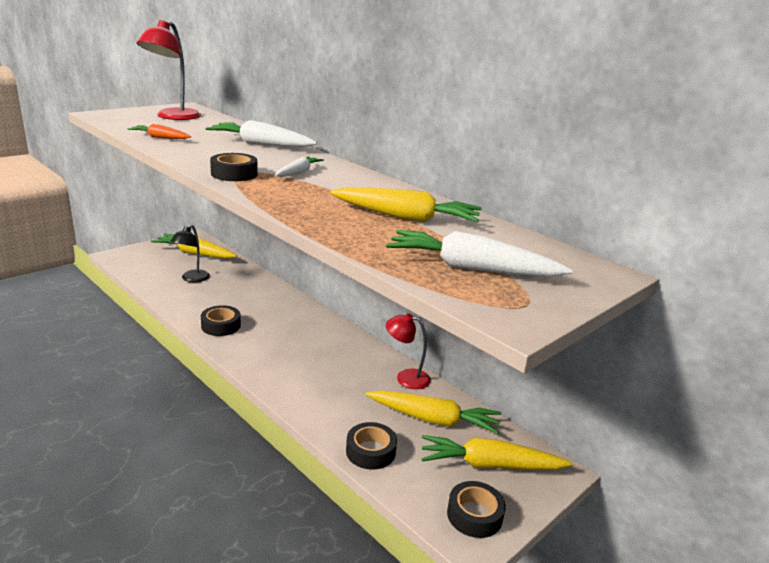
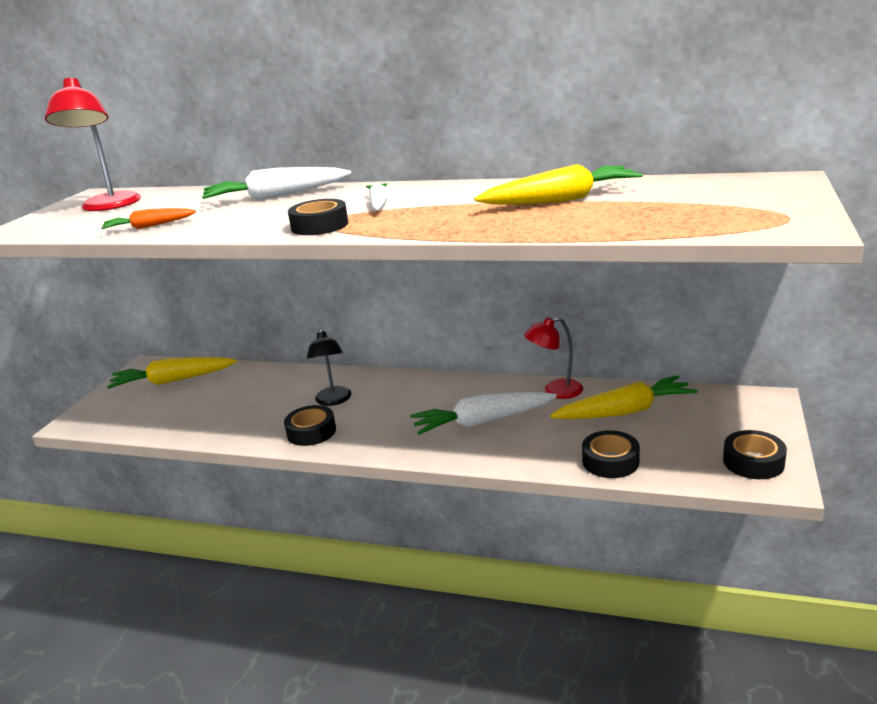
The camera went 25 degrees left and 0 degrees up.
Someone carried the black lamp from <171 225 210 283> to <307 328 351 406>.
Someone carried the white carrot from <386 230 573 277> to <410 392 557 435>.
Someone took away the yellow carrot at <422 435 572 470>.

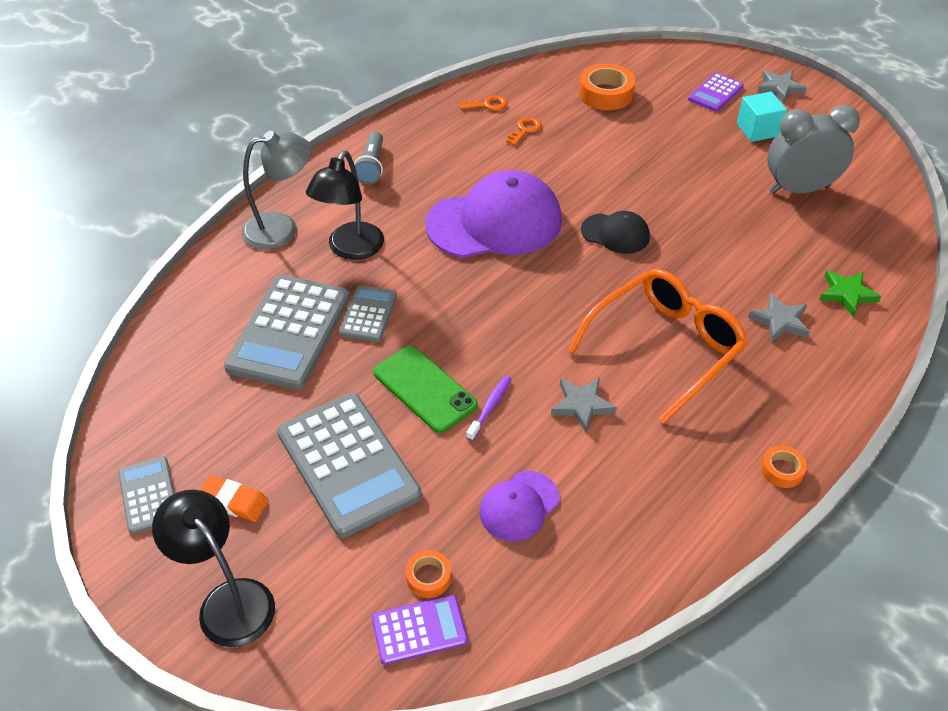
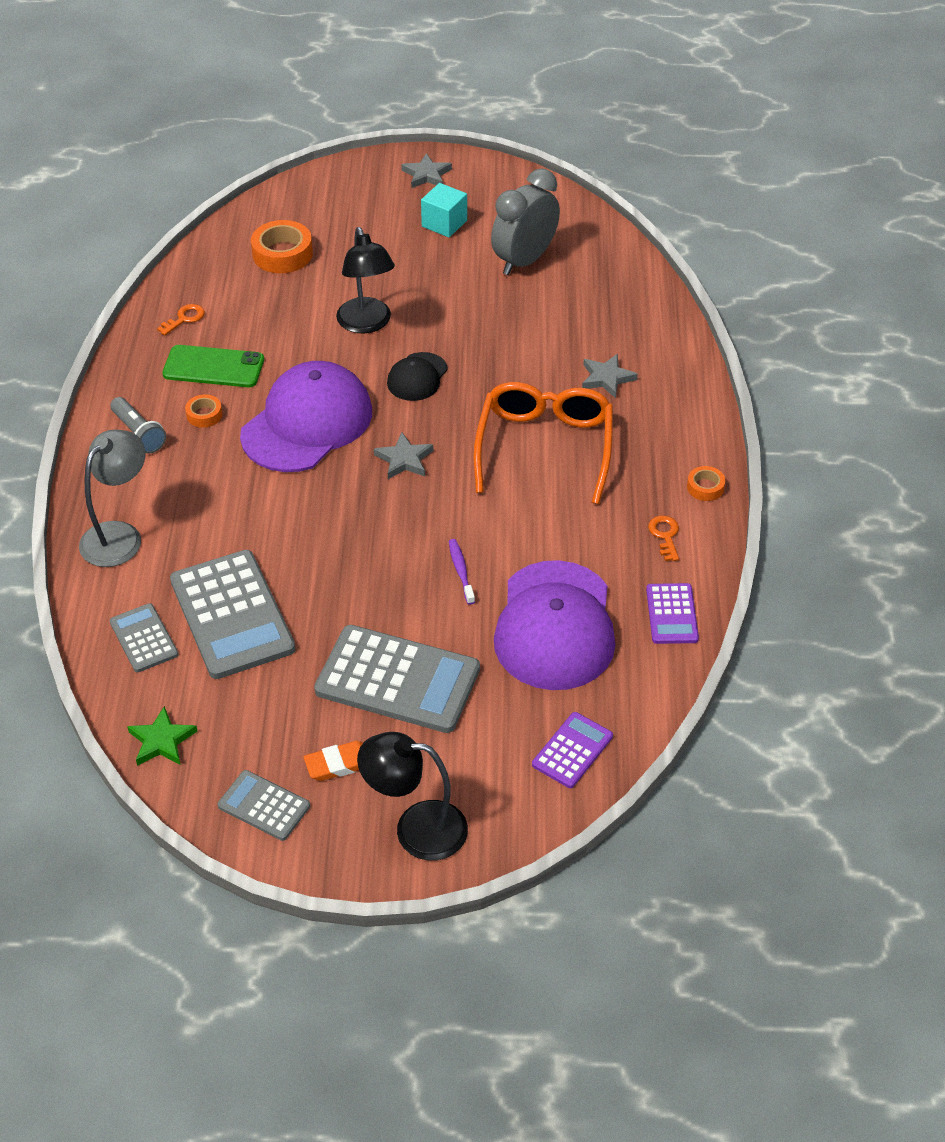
The camera went 40 degrees left and 0 degrees up.
Someone carried the purple calculator from <688 73 744 112> to <646 583 699 644>.
Someone carried the orange key from <506 117 542 146> to <648 515 679 561>.
Someone carried the black lamp from <306 151 384 260> to <336 227 395 333>.
Someone rotated the black cap at <581 211 650 254> by 135 degrees clockwise.
Someone carried the green star from <819 270 882 316> to <127 706 198 766>.
Someone carried the grey calculator from <339 285 397 342> to <109 603 178 672>.
Someone carried the green phone from <373 346 478 433> to <162 345 264 387>.
Someone carried the grey star from <551 378 617 432> to <374 432 433 479>.
Someone scaled the purple cap at <479 471 560 541> by 2.00.
Someone carried the orange tape from <406 550 452 598> to <185 394 222 428>.

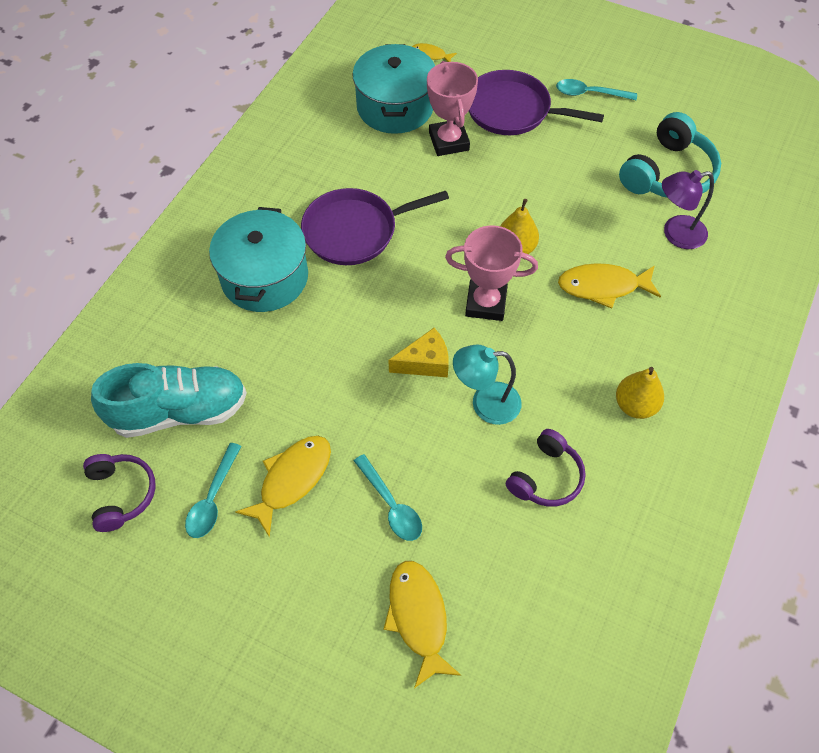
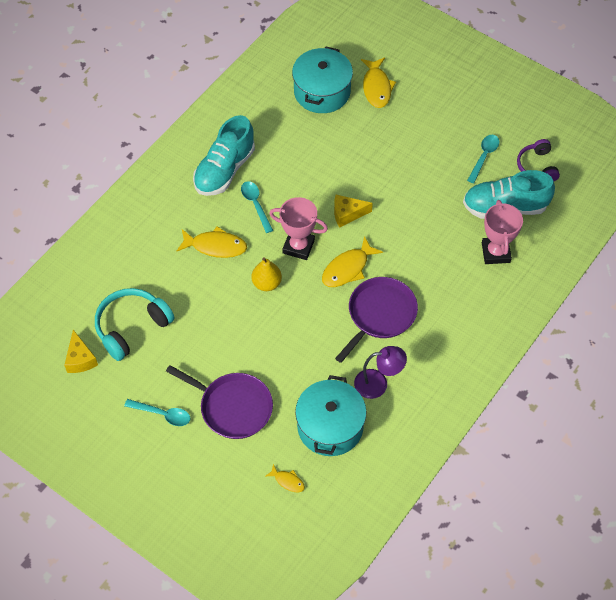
The camera went 170 degrees left and 0 degrees up.
Someone carried the pink trophy from <427 61 478 156> to <482 200 523 264>.
Someone carried the purple lamp from <662 170 714 249> to <354 346 407 399>.
Someone rotated the purple pan at <301 188 449 265> by 45 degrees counterclockwise.
Someone carried the turquoise pot from <209 207 308 312> to <292 47 353 113>.
Someone took away the turquoise lamp at <453 345 522 425>.
Someone swapped the yellow pear at <616 367 664 419> for the turquoise shoe at <193 115 255 196>.
Someone took away the purple headphones at <506 429 586 507>.
Someone carried the yellow fish from <236 436 331 538> to <322 236 383 287>.
Someone carried the turquoise spoon from <354 454 422 541> to <241 181 273 233>.
Someone put down the yellow cheese at <64 330 98 373>.

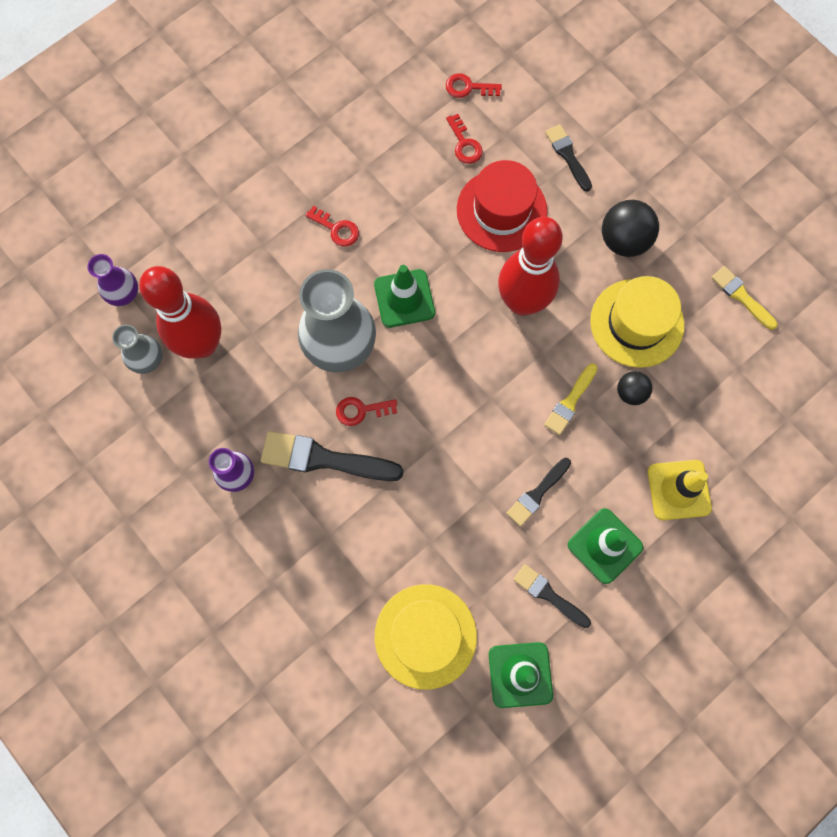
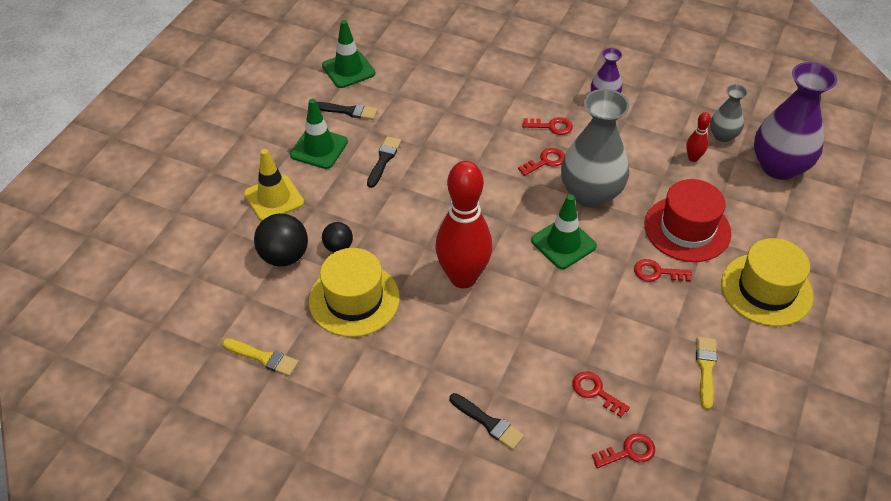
The camera went 155 degrees right and 25 degrees down.
Someone carried the red hat from <457 160 547 252> to <645 179 731 262>.
Someone carried the black ball from <602 200 659 257> to <254 213 308 267>.
Someone scaled the purple vase at <87 254 138 306> by 1.94.
Someone scaled the red bowling pin at <139 266 221 359> by 0.42.
Someone carried the yellow brush from <544 363 598 435> to <696 337 717 410>.
Someone swapped the black brush at <261 431 404 481> for the red key at <522 117 573 135>.
Someone carried the yellow hat from <375 584 477 690> to <721 238 814 326>.

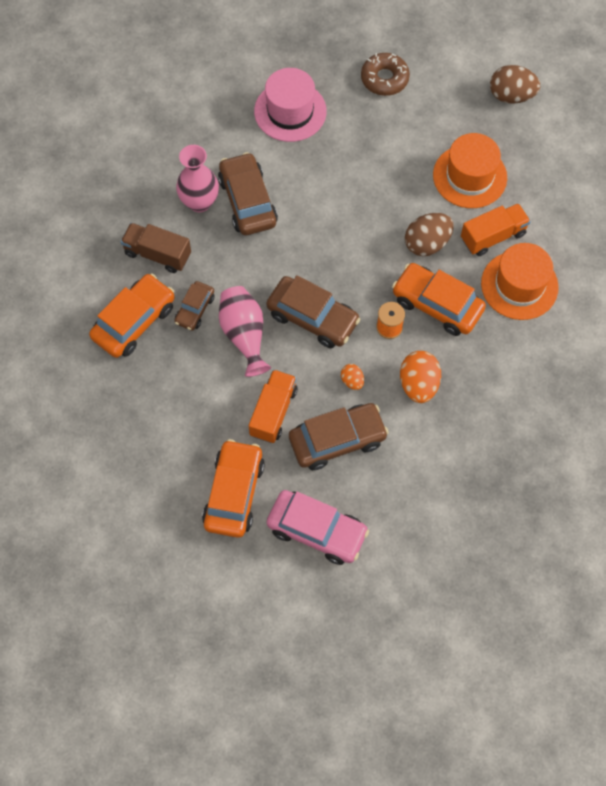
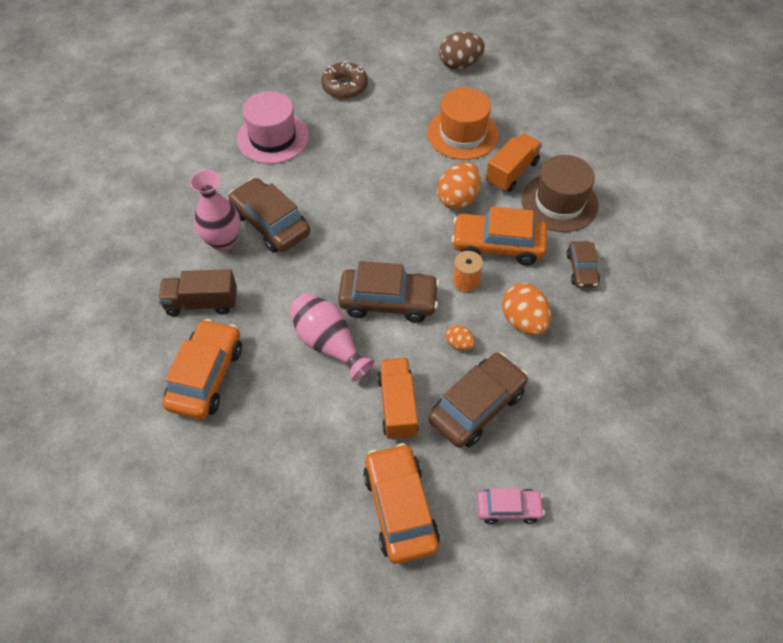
The camera went 25 degrees left and 10 degrees down.
Someone repainted the brown egg at <405 213 454 256>, which became the orange egg at <437 162 481 209>.
Someone repainted the orange hat at <481 243 559 320>, which became the brown hat at <521 155 599 232>.
Someone carried the brown car from <174 281 214 331> to <567 241 600 288>.
Someone scaled the pink car at <267 490 369 565> by 0.57.

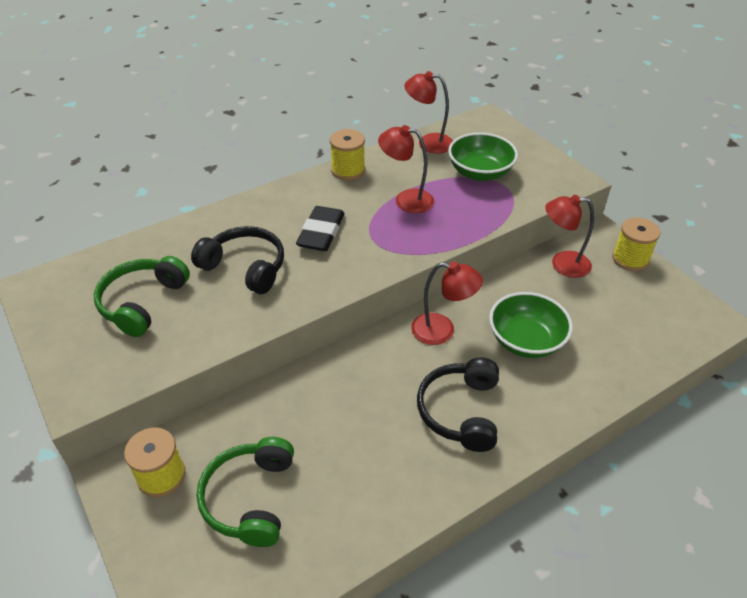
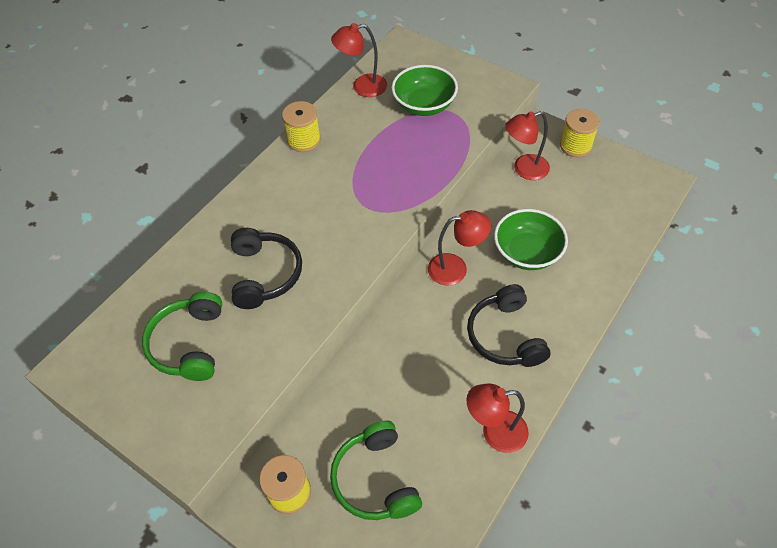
The camera went 20 degrees left and 10 degrees up.
Someone carried the red lamp from <378 125 434 213> to <466 384 529 453>.
Someone took away the black eraser at <296 206 345 251>.
Someone rotated the black headphones at <191 226 284 294> by 75 degrees clockwise.

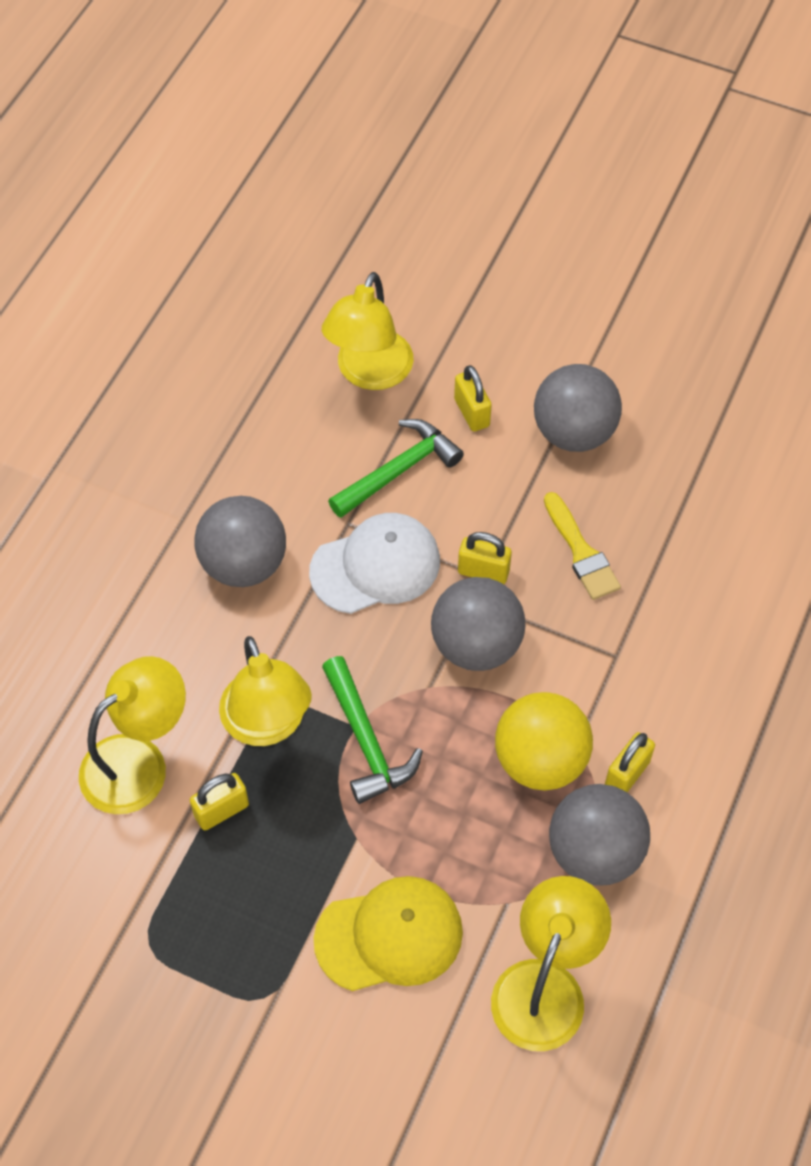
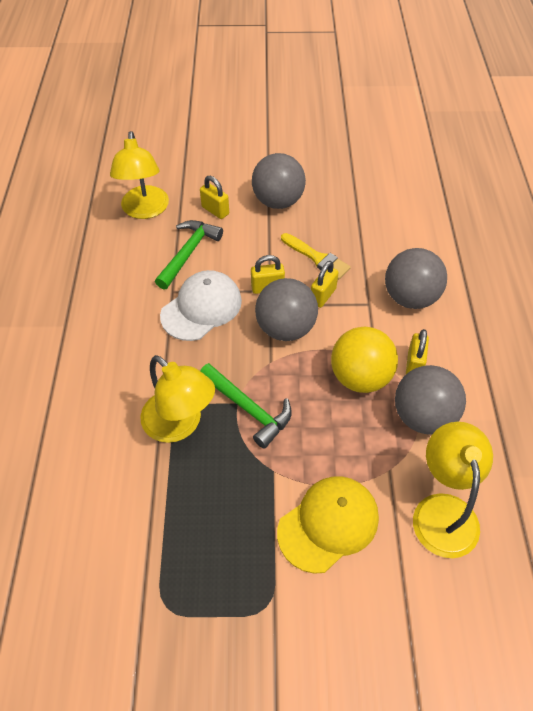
The camera went 25 degrees left and 5 degrees down.
Someone carried the grey ball from <194 496 286 587> to <385 248 447 309>.
Someone took away the yellow lamp at <79 656 186 814>.
Someone carried the yellow padlock from <190 773 249 830> to <311 261 339 308>.

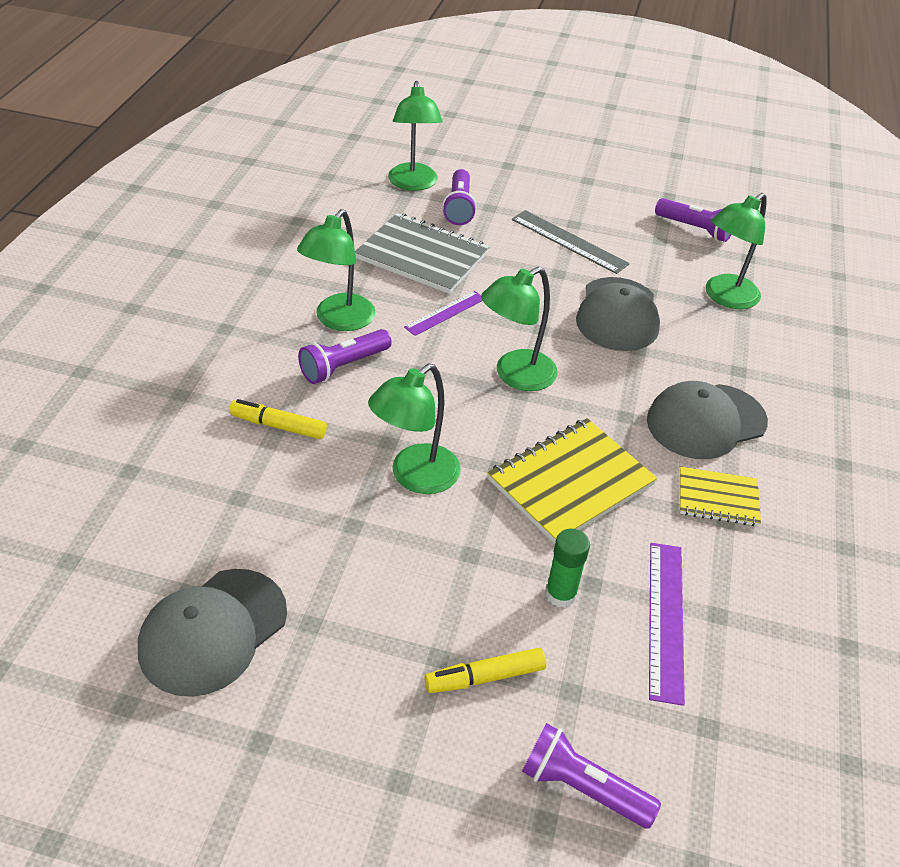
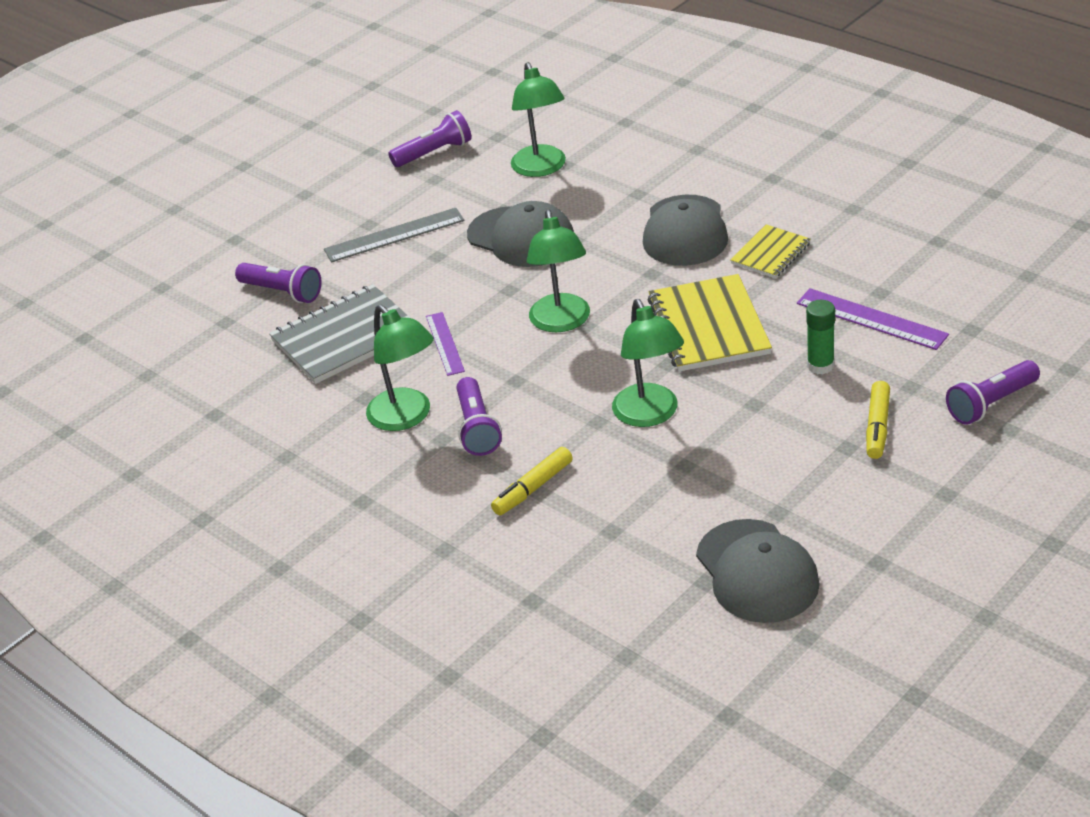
The camera went 55 degrees left and 5 degrees down.
Someone took away the green lamp at <388 81 443 191>.

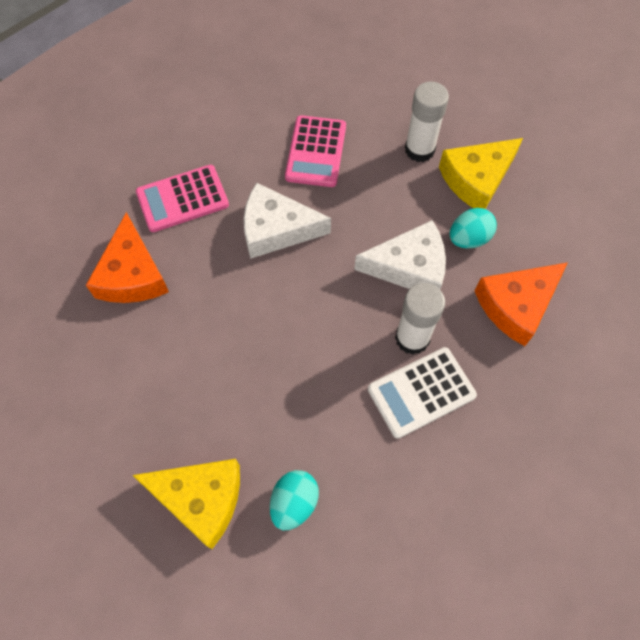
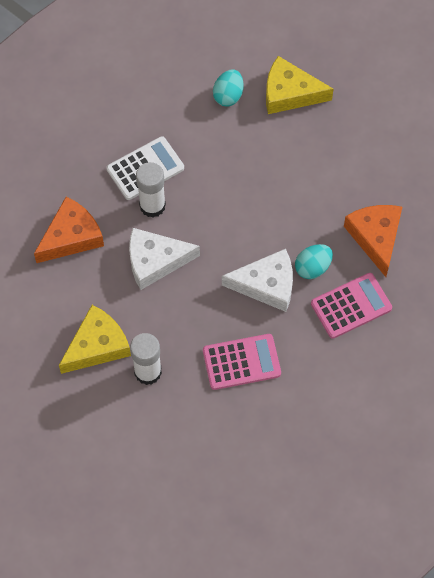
The camera went 175 degrees right and 0 degrees up.
Someone rotated the pink calculator at <285 115 346 187> by 75 degrees clockwise.
Someone carried the turquoise egg from <449 208 497 249> to <295 244 333 279>.

